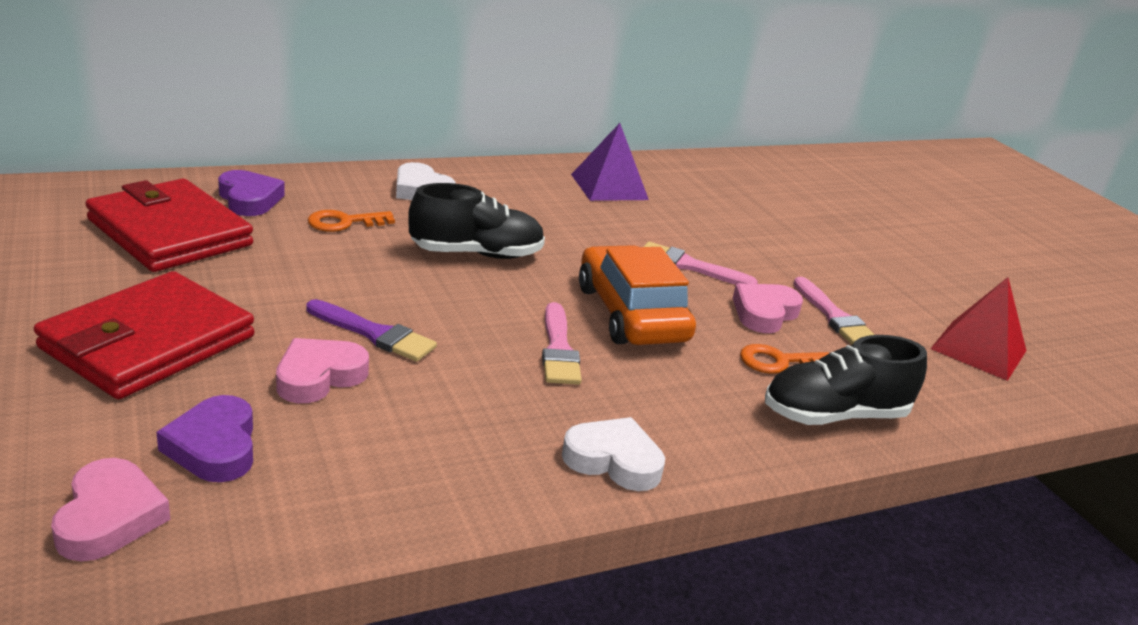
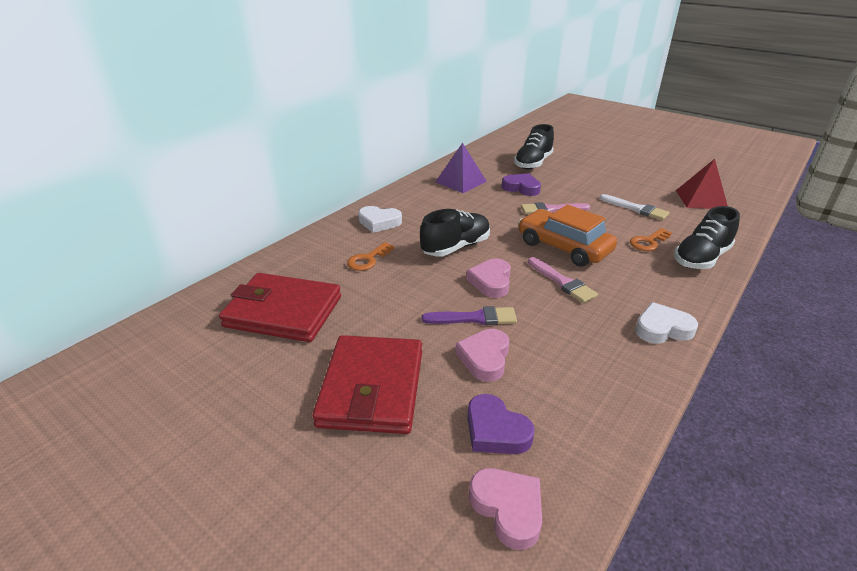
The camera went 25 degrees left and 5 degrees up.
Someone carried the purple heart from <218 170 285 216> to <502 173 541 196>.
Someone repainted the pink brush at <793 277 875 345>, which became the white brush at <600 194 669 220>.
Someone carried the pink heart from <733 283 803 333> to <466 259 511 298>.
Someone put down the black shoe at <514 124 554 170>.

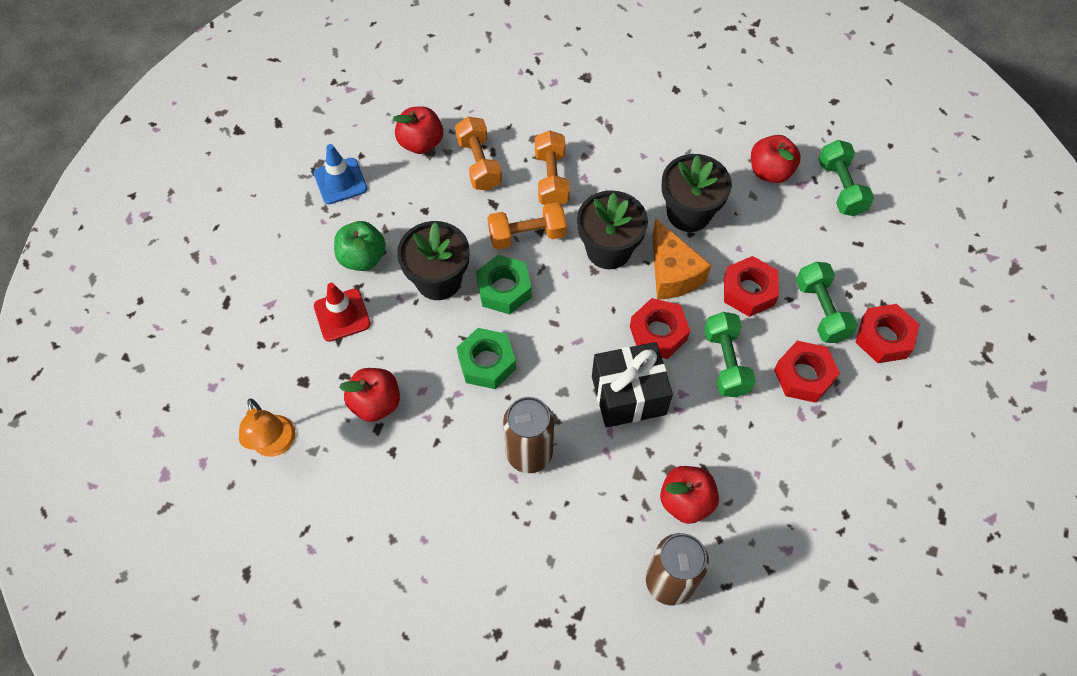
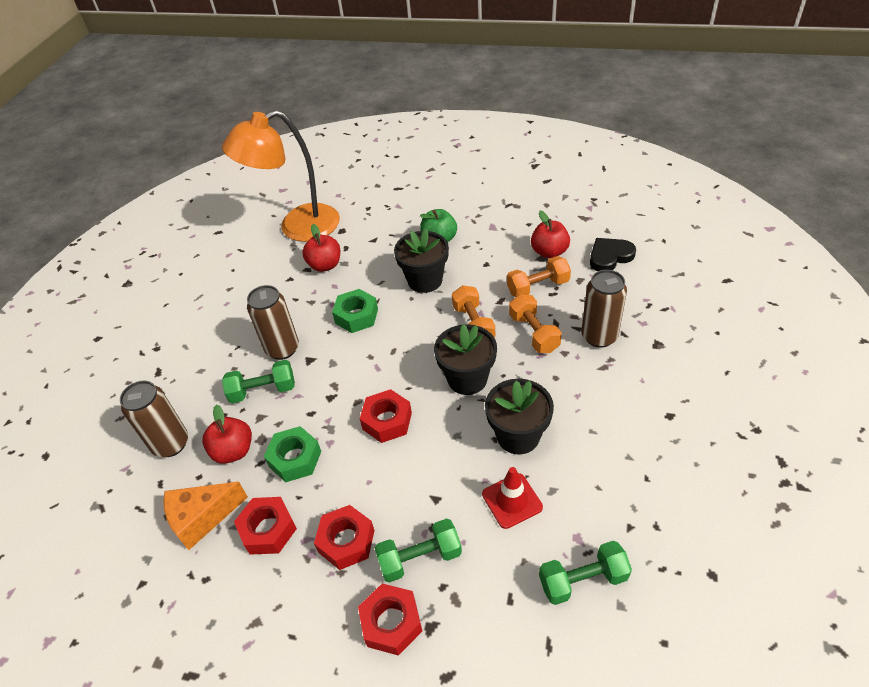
The camera went 90 degrees right and 15 degrees down.
Someone rotated the orange dumbbell at <535 130 570 205> by 75 degrees clockwise.
Someone took away the red apple at <751 135 801 183>.
Someone took away the blue traffic cone at <314 144 367 204>.
Someone carried the orange cheese from <652 219 711 300> to <164 481 248 550>.
Someone carried the green nut from <476 255 532 314> to <264 426 321 482>.
Someone carried the red nut from <724 256 779 317> to <234 497 297 555>.
Someone carried the red traffic cone from <314 283 371 342> to <482 467 543 529>.
Someone carried the green dumbbell from <704 312 756 397> to <222 360 295 403>.
Someone took away the black gift at <592 342 673 428>.
Someone scaled the orange lamp at <239 398 296 457> by 2.07.
Someone put down the black heart at <590 238 636 271>.
Someone put down the brown can at <581 270 627 348>.

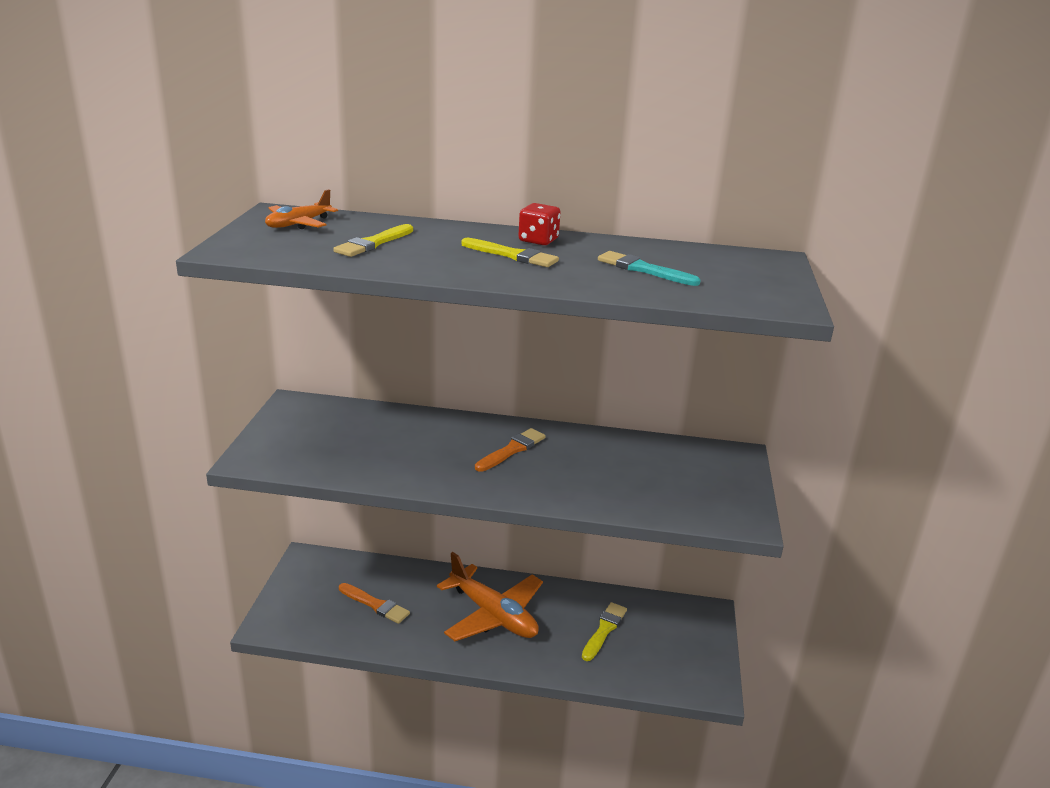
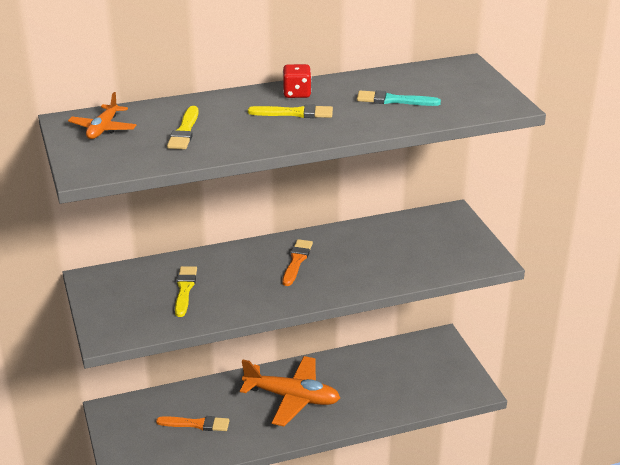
The camera went 25 degrees left and 5 degrees up.
Someone carried the yellow brush from <582 602 627 661> to <175 266 197 317>.

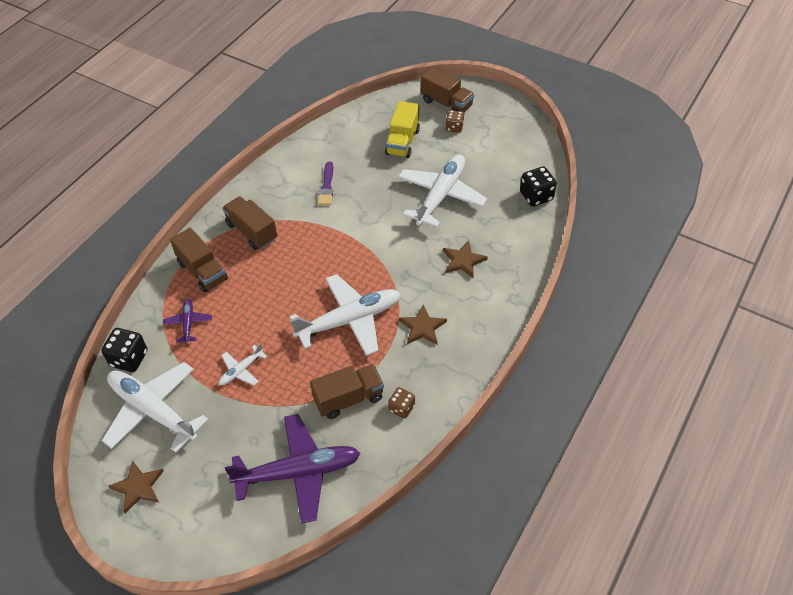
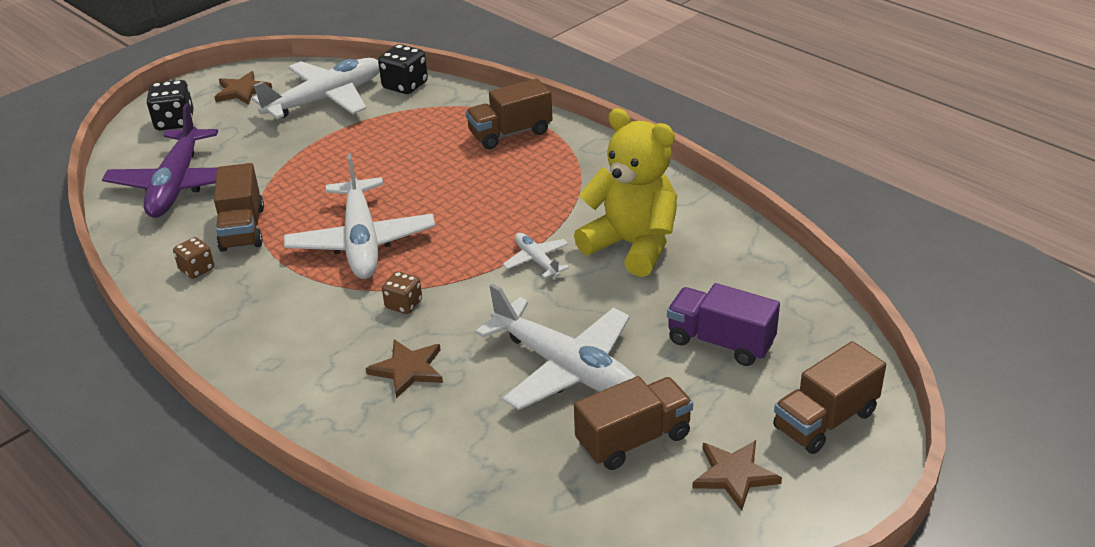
The camera went 105 degrees right and 15 degrees down.
Someone repainted the yellow truck at <385 101 420 158>, which became the purple truck at <667 283 780 366>.
Someone carried the brown dice from <445 110 464 133> to <382 271 422 314>.
Someone swapped the purple brush at <318 162 333 205> for the yellow teddy bear at <574 109 677 277>.
Someone carried the black dice from <520 166 557 207> to <146 80 194 130>.
Someone carried the brown truck from <222 196 277 250> to <574 376 693 470>.
Someone took away the purple plane at <163 299 212 344>.
Someone carried the brown star from <399 305 447 345> to <692 440 782 511>.
Someone carried the white plane from <219 343 268 385> to <503 233 569 279>.

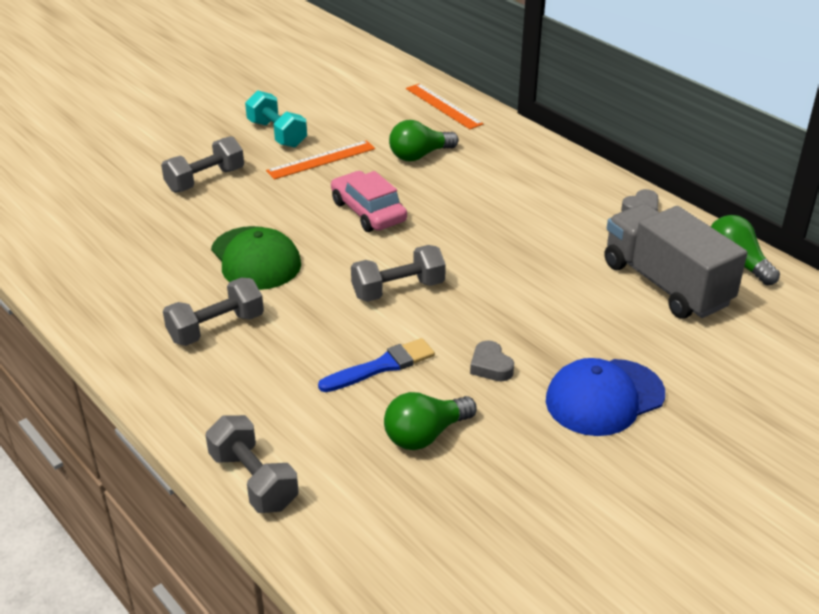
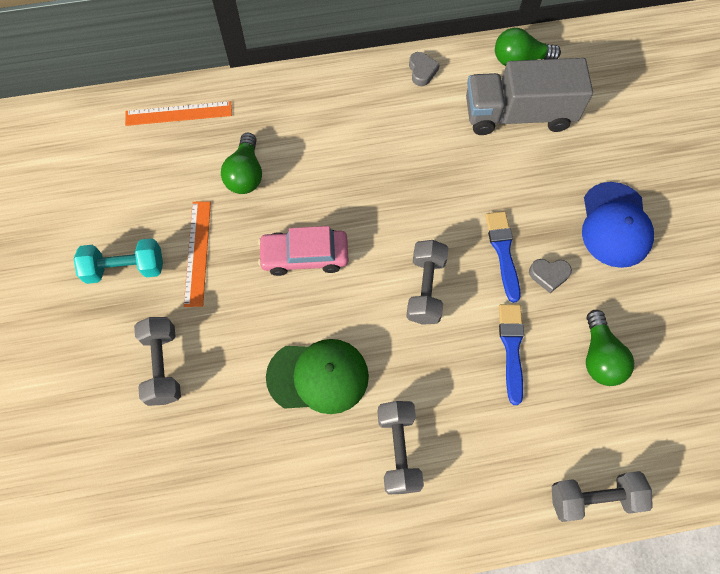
The camera went 60 degrees left and 30 degrees up.
Someone put down the blue brush at <485 211 521 303>.

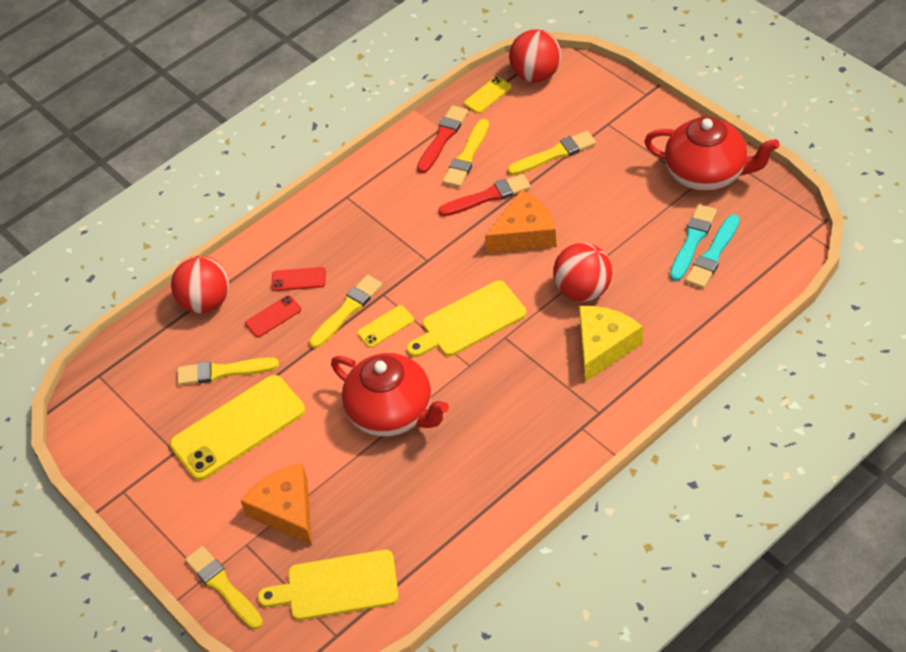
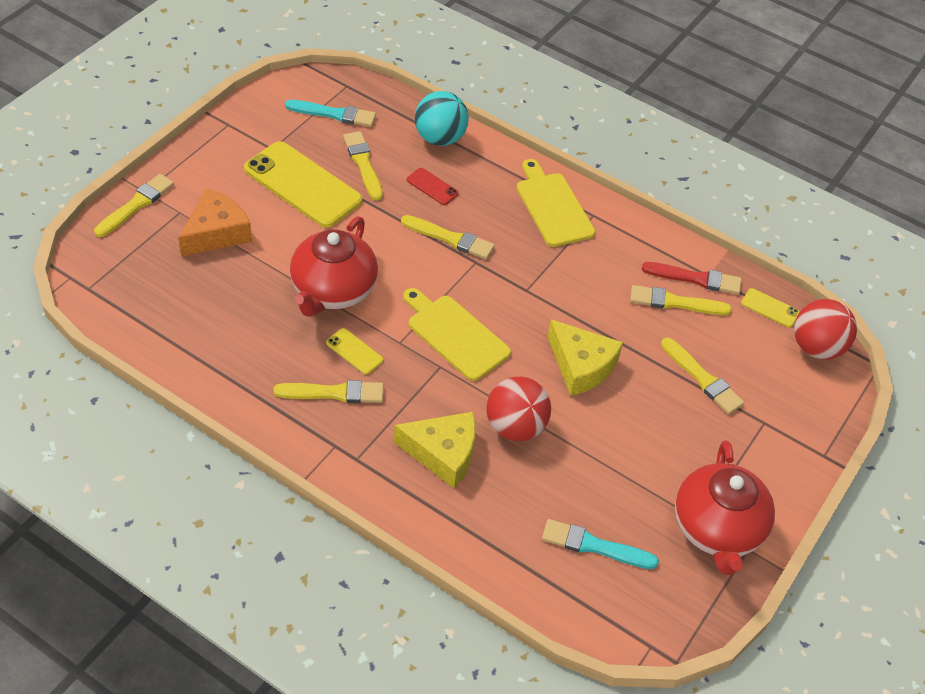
The camera went 65 degrees right and 0 degrees up.
Someone took away the red brush at <438 174 531 216>.
Someone repainted the orange cheese at <485 190 557 253>, which became the yellow cheese at <548 319 623 396>.
Someone carried the turquoise brush from <670 204 717 281> to <285 100 376 127>.
Someone repainted the red ball at <171 256 229 313>, which became the turquoise ball at <415 91 469 146>.
Someone took away the red phone at <271 267 326 291>.
Someone carried the yellow phone from <357 305 414 348> to <326 328 383 375>.
Someone carried the yellow cutting board from <258 550 399 620> to <517 159 595 247>.
Someone put down the yellow brush at <273 380 384 403>.

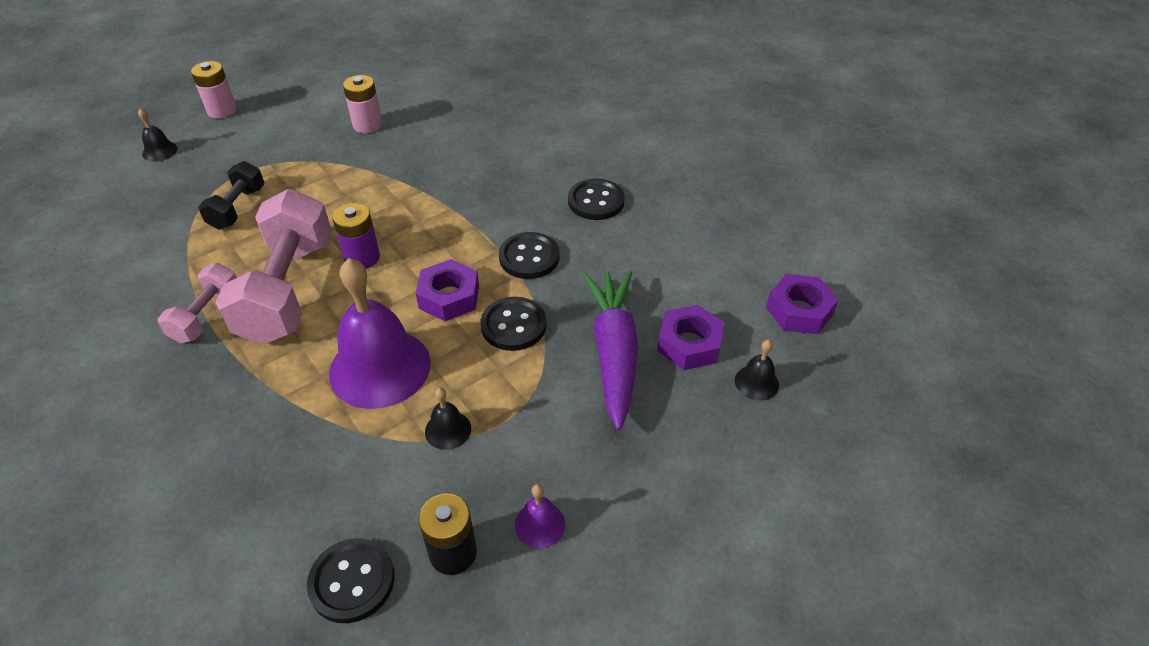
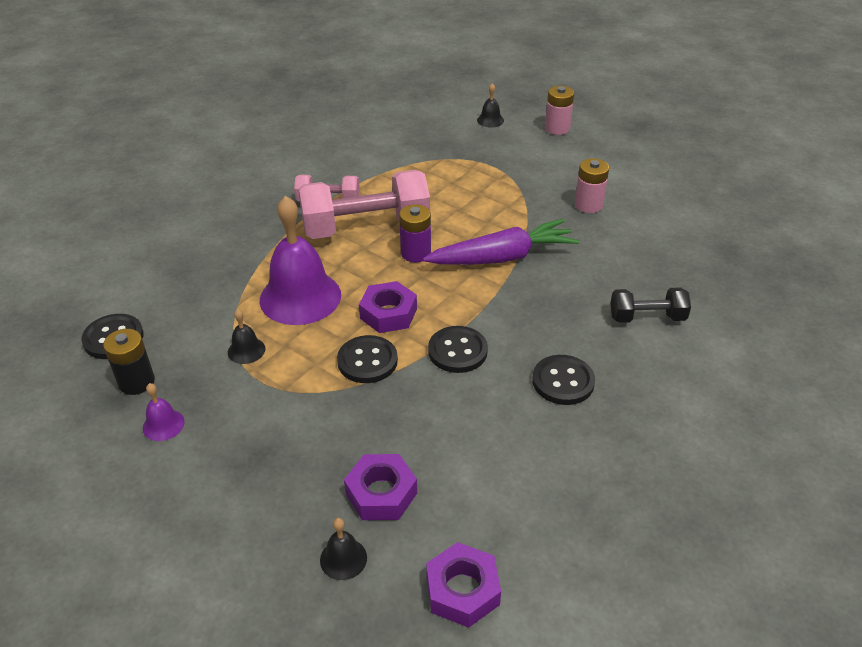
The camera went 75 degrees right and 5 degrees down.
Someone carried the black dumbbell from <198 161 265 230> to <610 287 691 323>.
Someone carried the purple carrot from <583 271 638 430> to <423 219 580 265>.

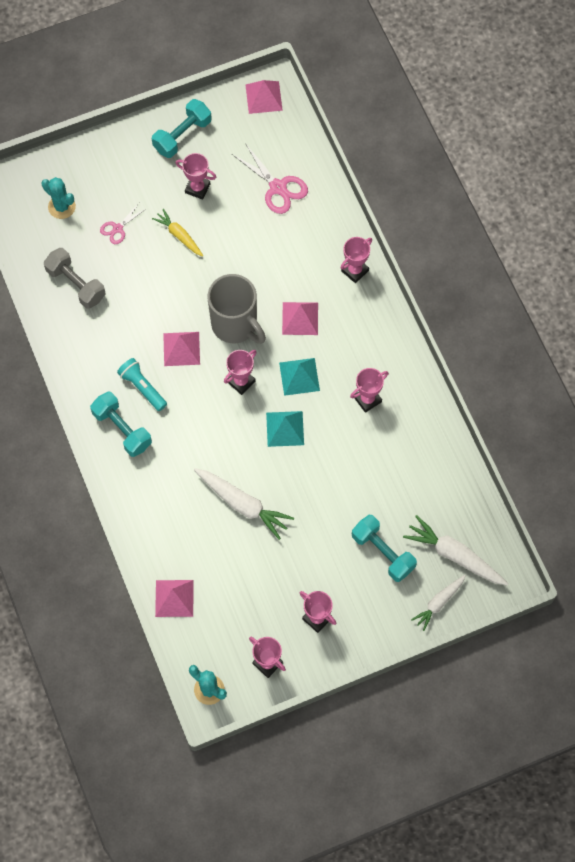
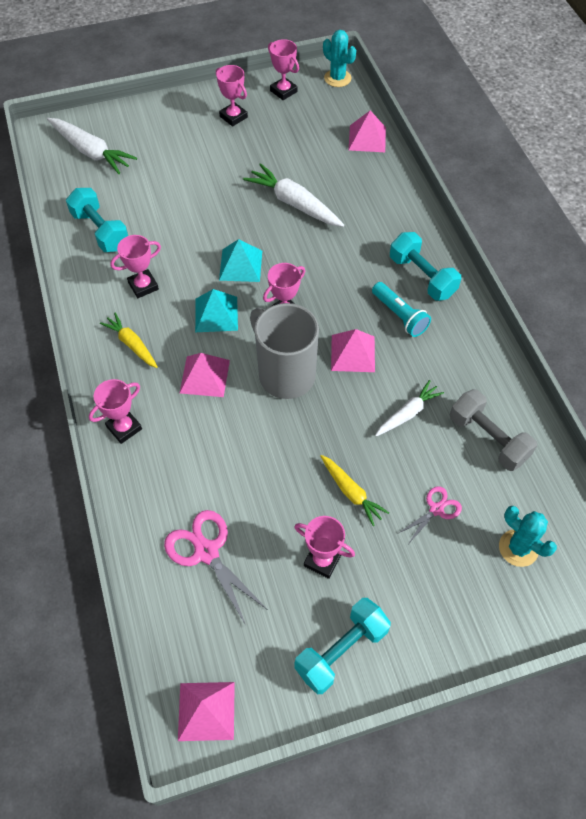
The camera went 175 degrees left and 10 degrees down.
Someone carried the turquoise dumbbell from <352 515 417 582> to <66 188 128 252>.
Someone carried the white carrot from <411 575 466 631> to <375 380 444 436>.
Someone put down the yellow carrot at <100 313 158 368>.

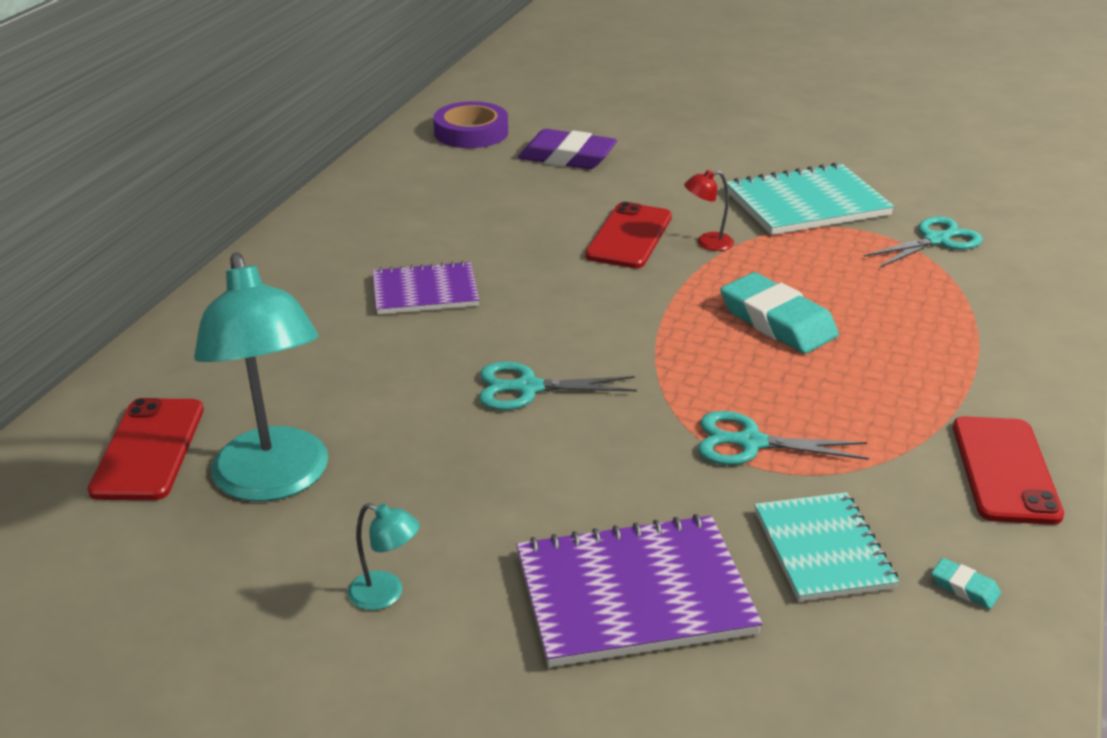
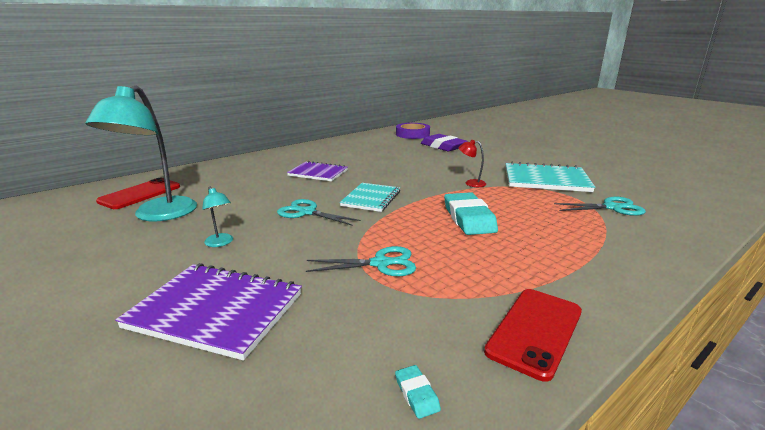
The camera went 30 degrees right and 10 degrees down.
Someone took away the red phone at <585 202 672 268>.
Someone rotated the turquoise scissors at <698 411 869 465> by 135 degrees clockwise.
Someone carried the turquoise notebook from <755 492 899 602> to <340 183 400 212>.
Someone carried the turquoise lamp from <348 503 420 610> to <202 187 233 247>.

